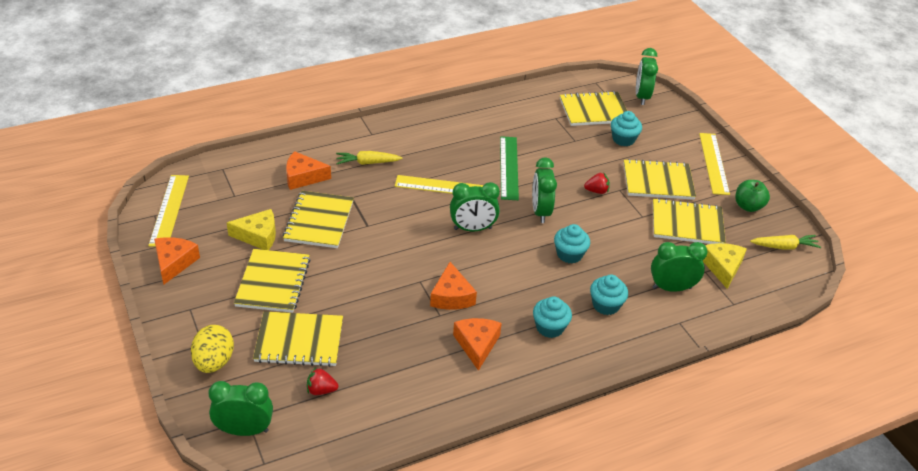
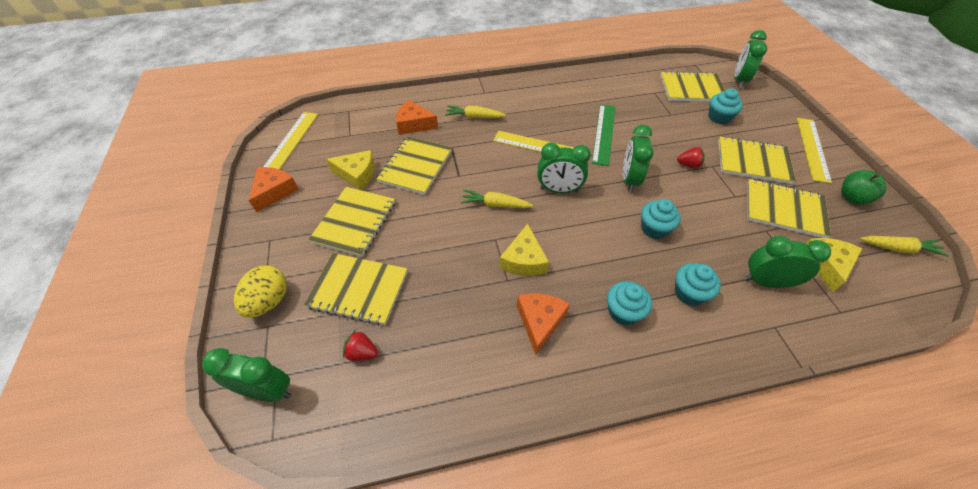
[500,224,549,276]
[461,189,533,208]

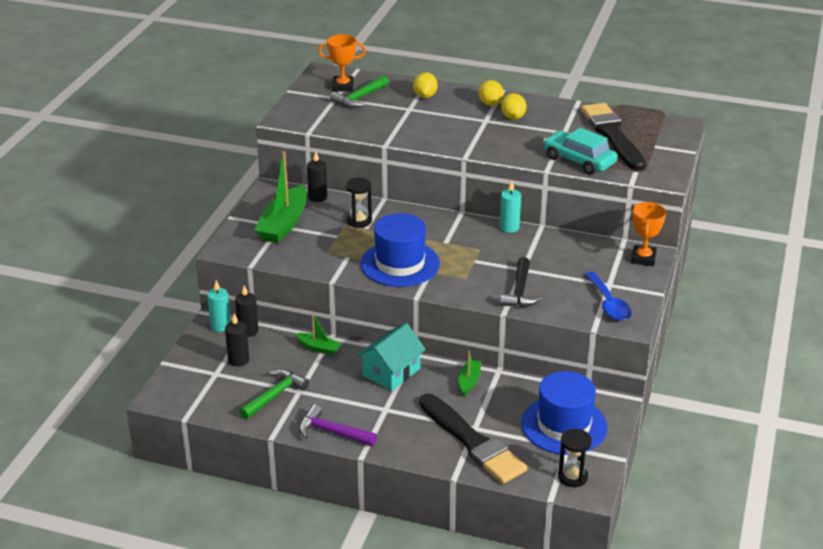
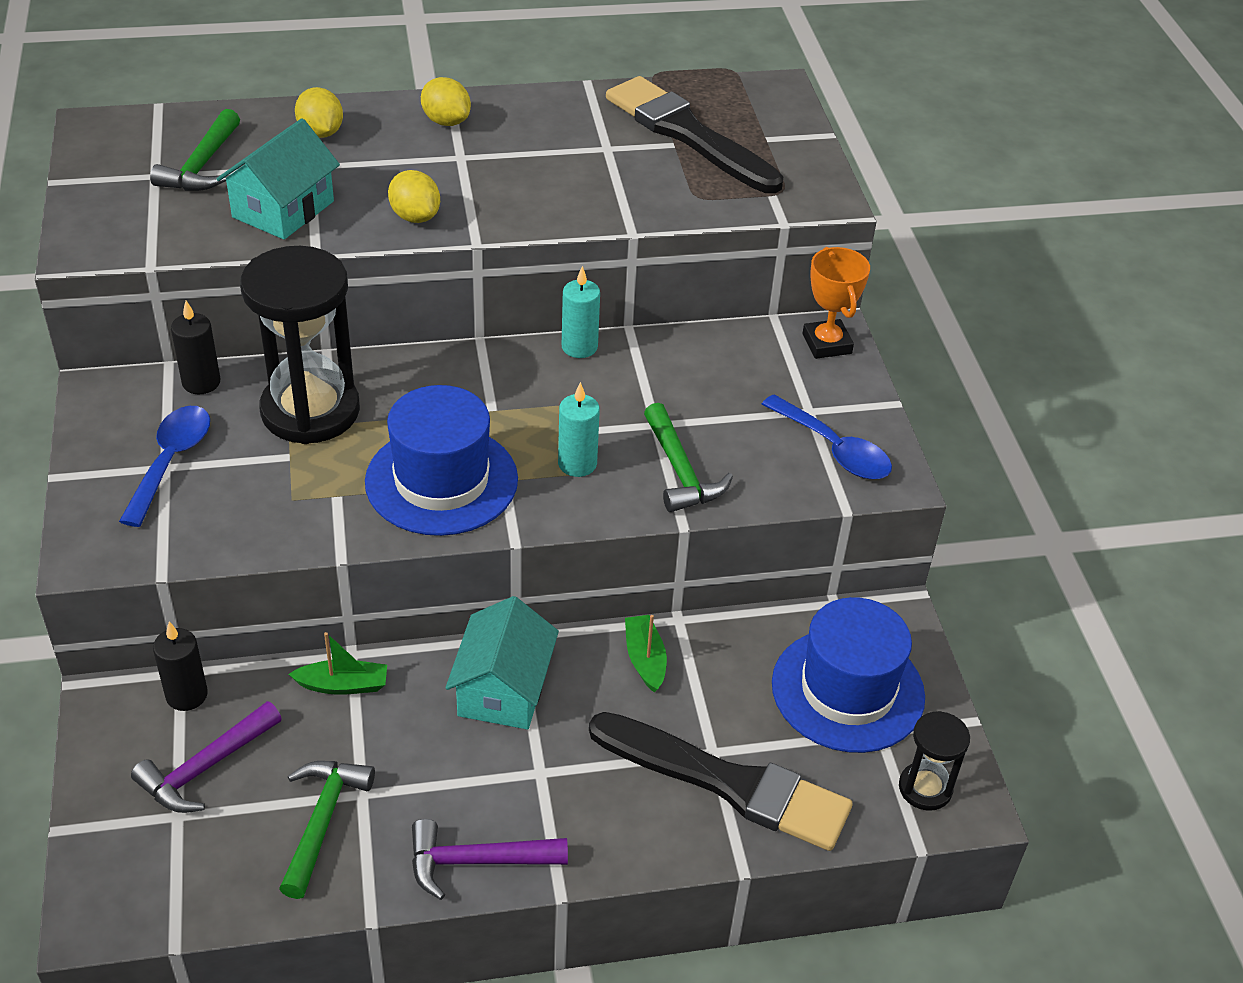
[558,382,600,477]
[131,701,282,813]
[119,406,210,527]
[318,34,366,91] (first image)
[240,246,360,444]
[644,403,733,512]
[388,170,440,223]
[543,128,617,175] (first image)
[217,119,340,240]

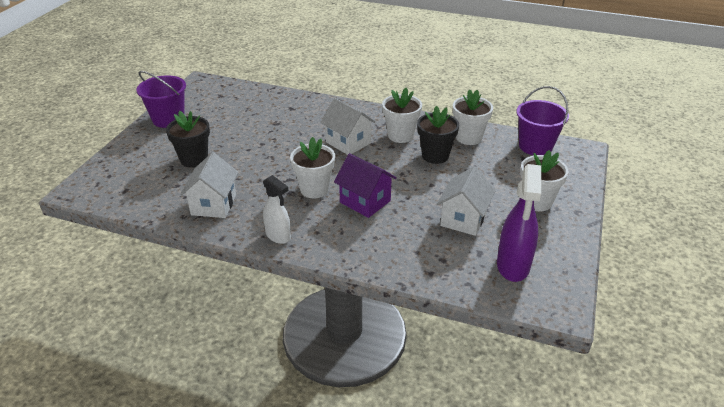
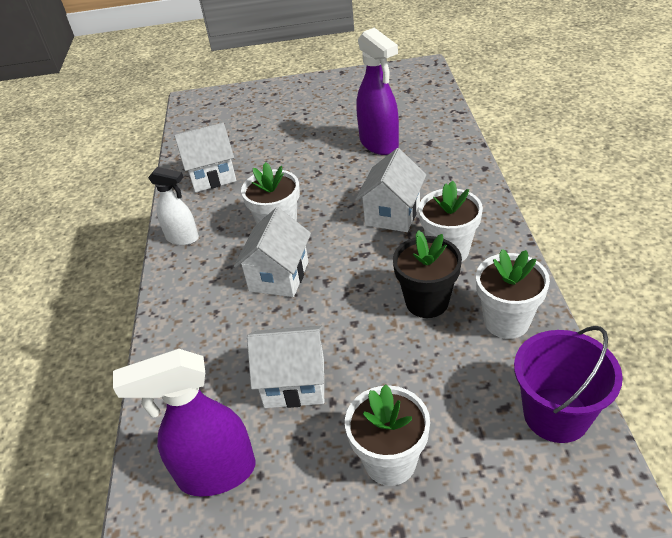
[136,71,186,128] (first image)
[166,111,210,168] (first image)
[148,167,199,245]
[234,207,311,297]
[357,28,399,155]

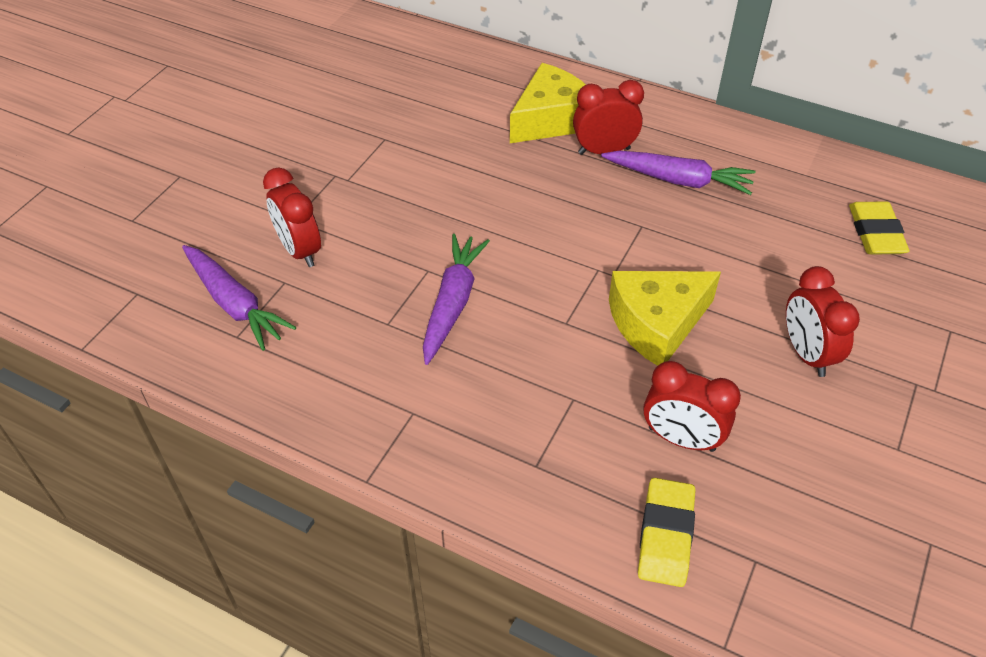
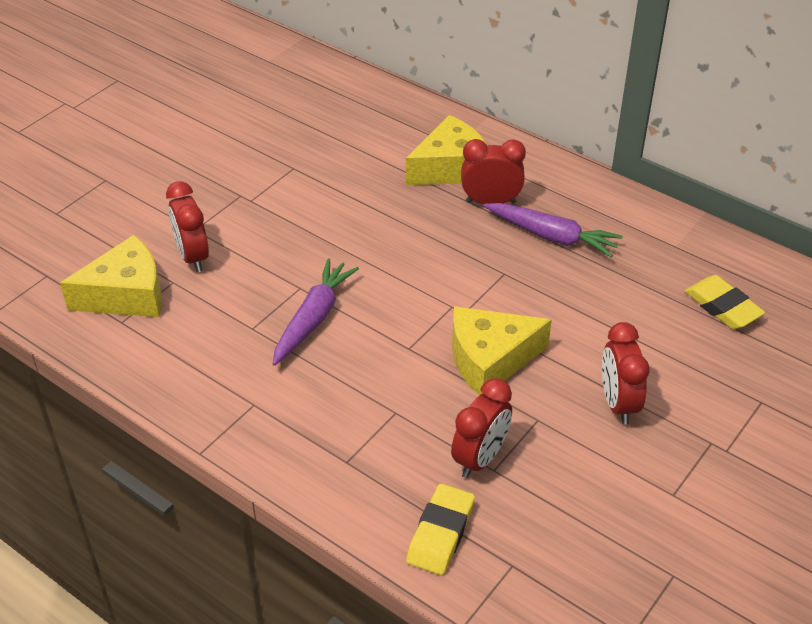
[60,235,162,317]
[451,378,512,478]
[685,275,765,329]

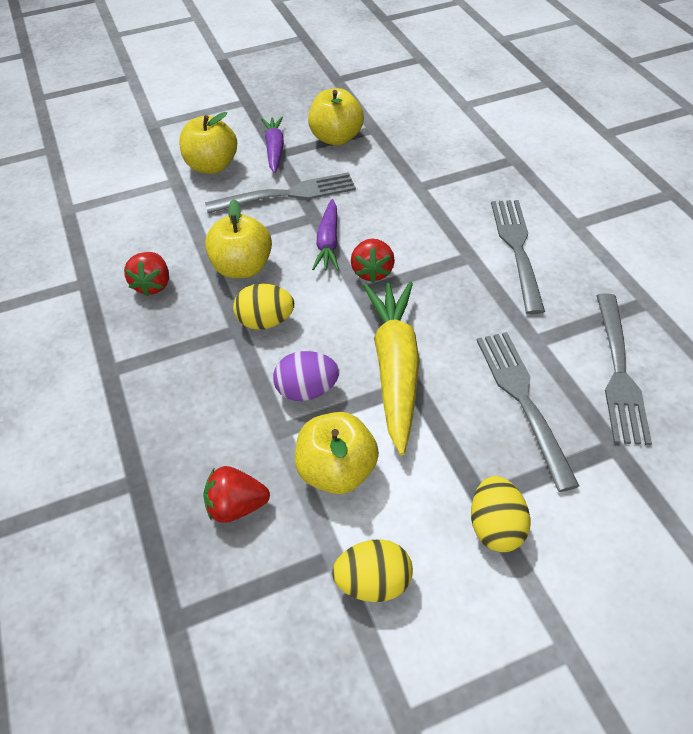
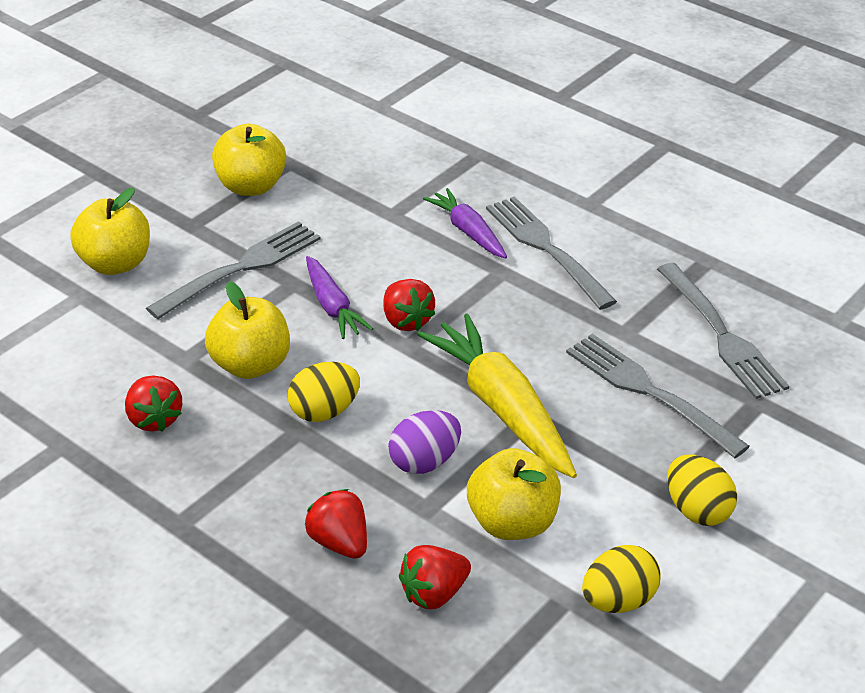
[423,188,507,258]
[305,489,367,559]

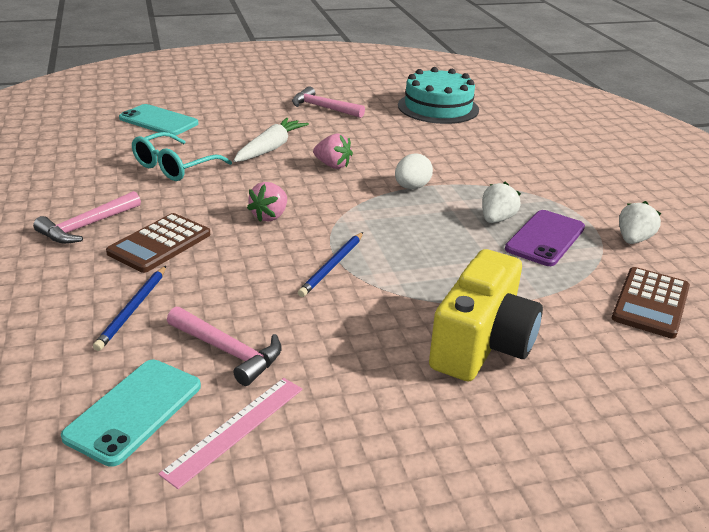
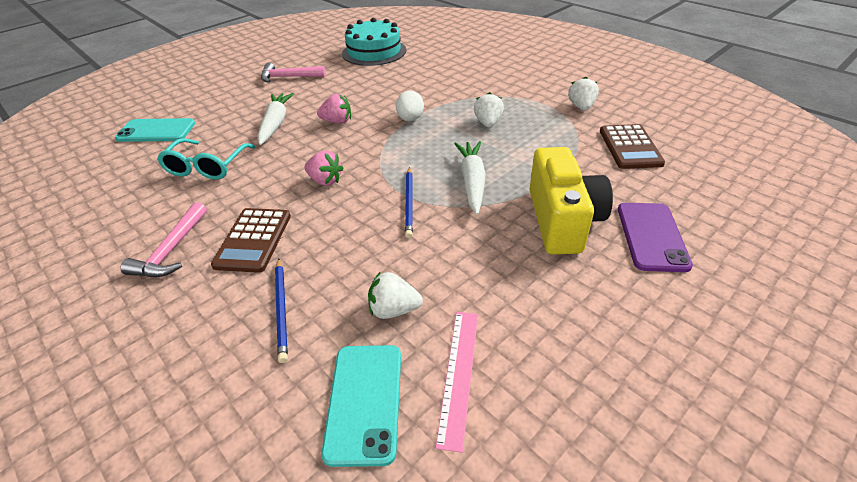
[368,271,423,319]
[304,151,343,186]
[618,203,693,272]
[454,141,486,215]

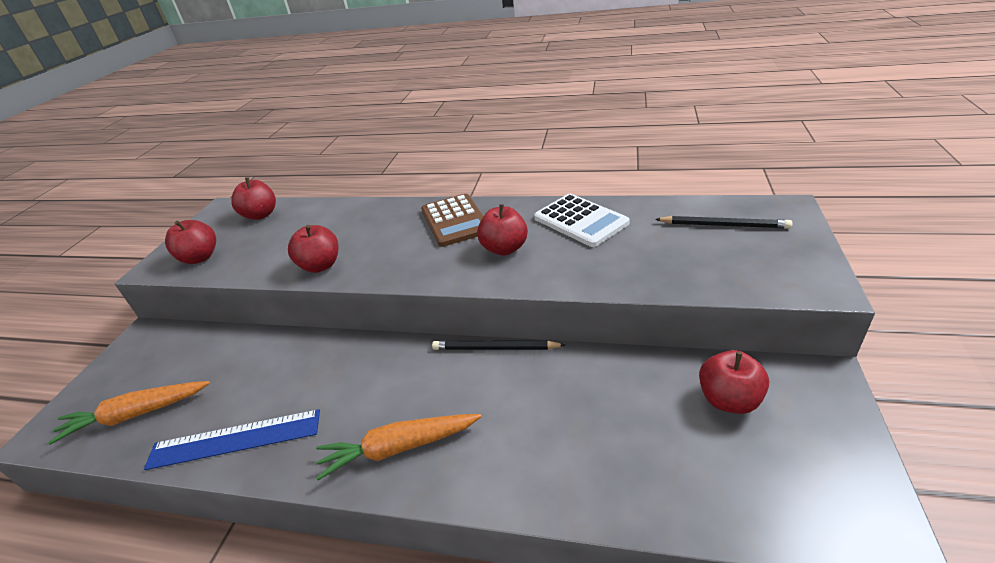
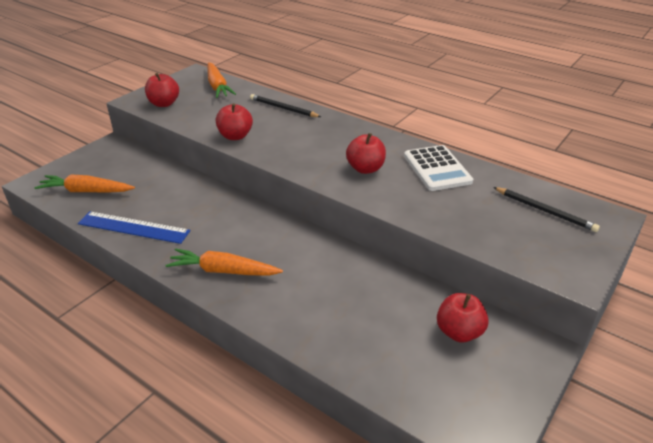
[207,62,236,98]
[421,194,484,247] (first image)
[250,94,321,117]

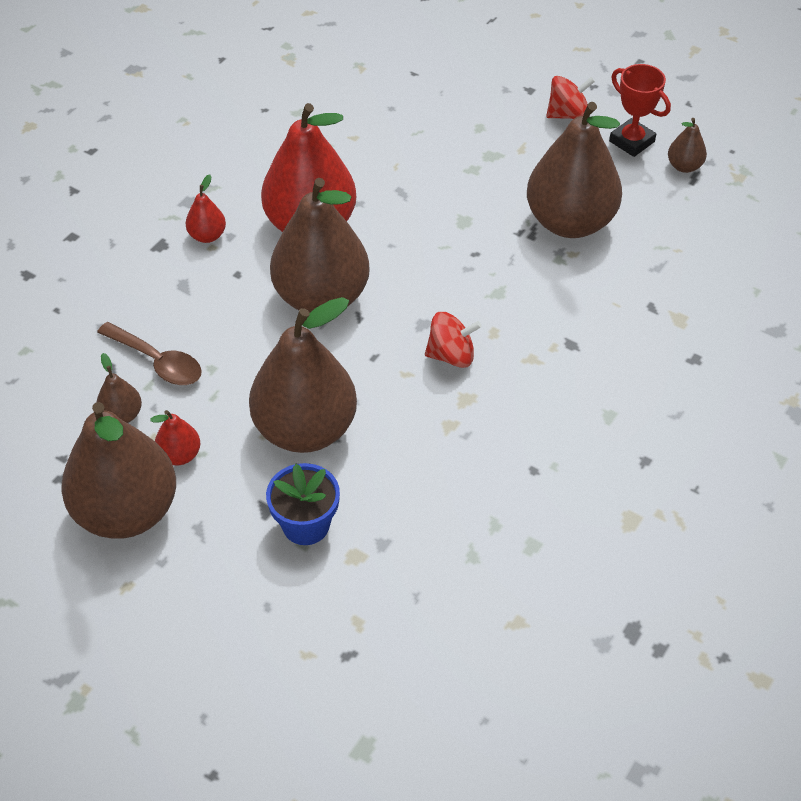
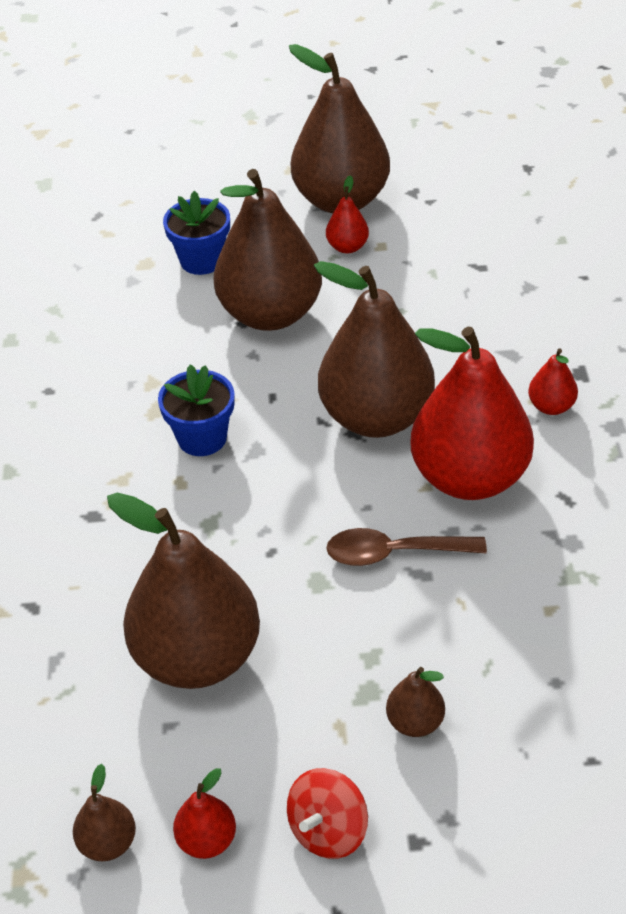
[326,528,487,566]
[386,667,445,737]
[158,364,235,456]
[173,768,236,859]

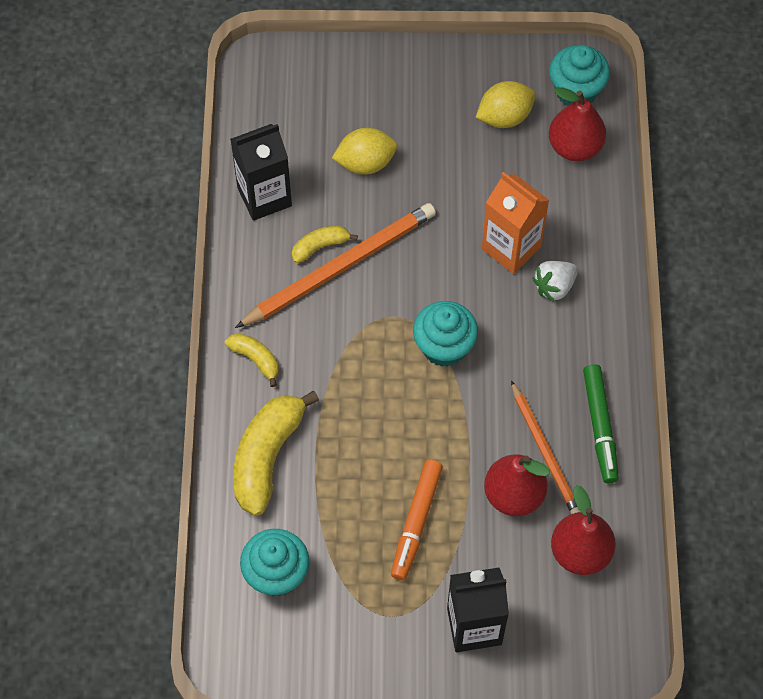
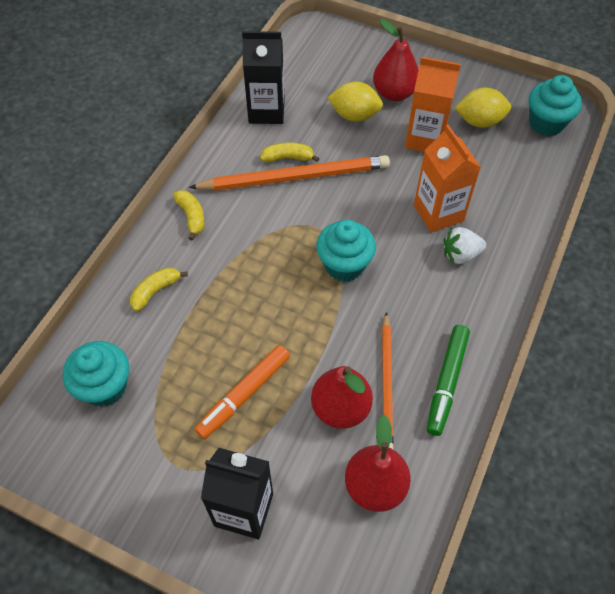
[130,267,188,311]
[373,19,419,101]
[405,57,461,152]

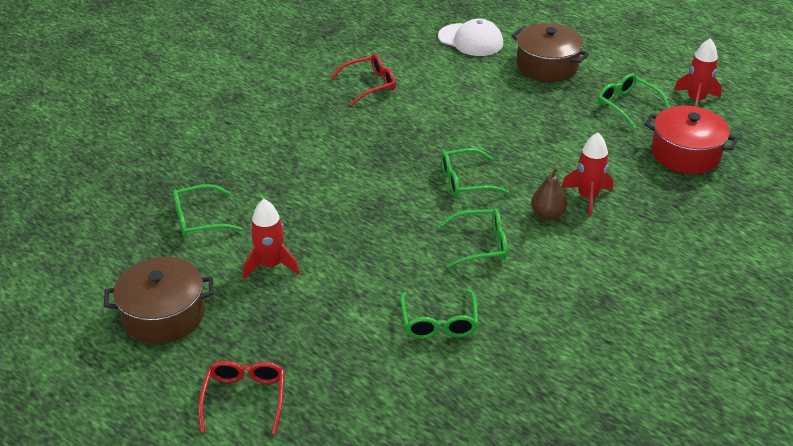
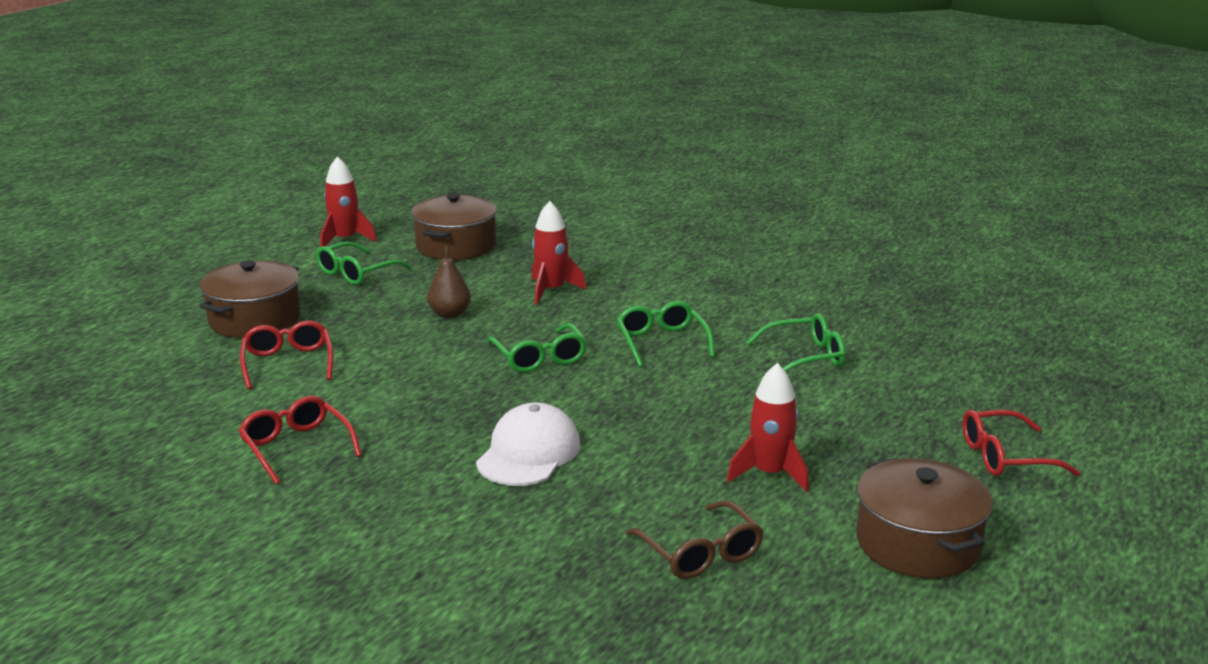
[626,500,764,579]
[476,402,580,486]
[427,246,471,318]
[411,193,497,260]
[240,321,333,389]

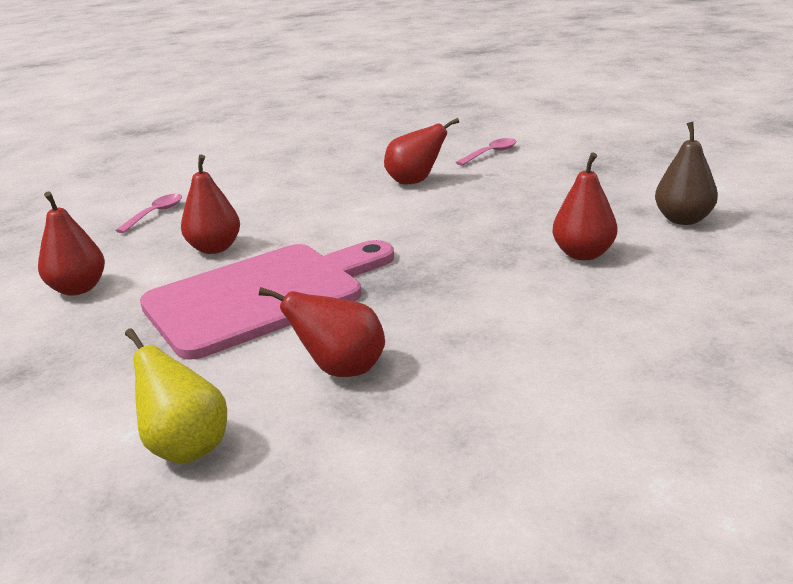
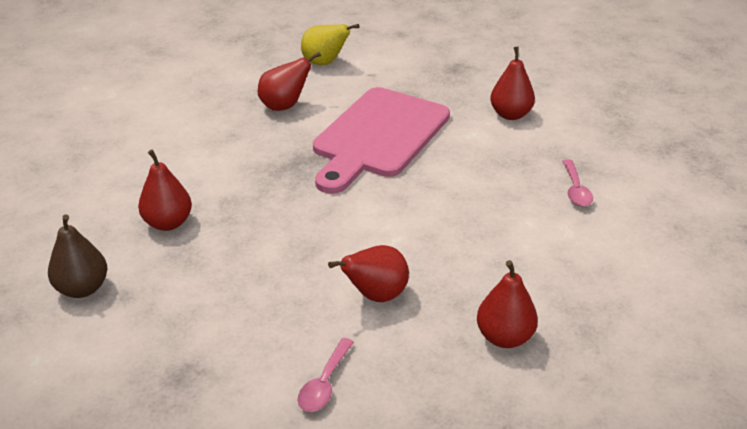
[477,260,538,348]

